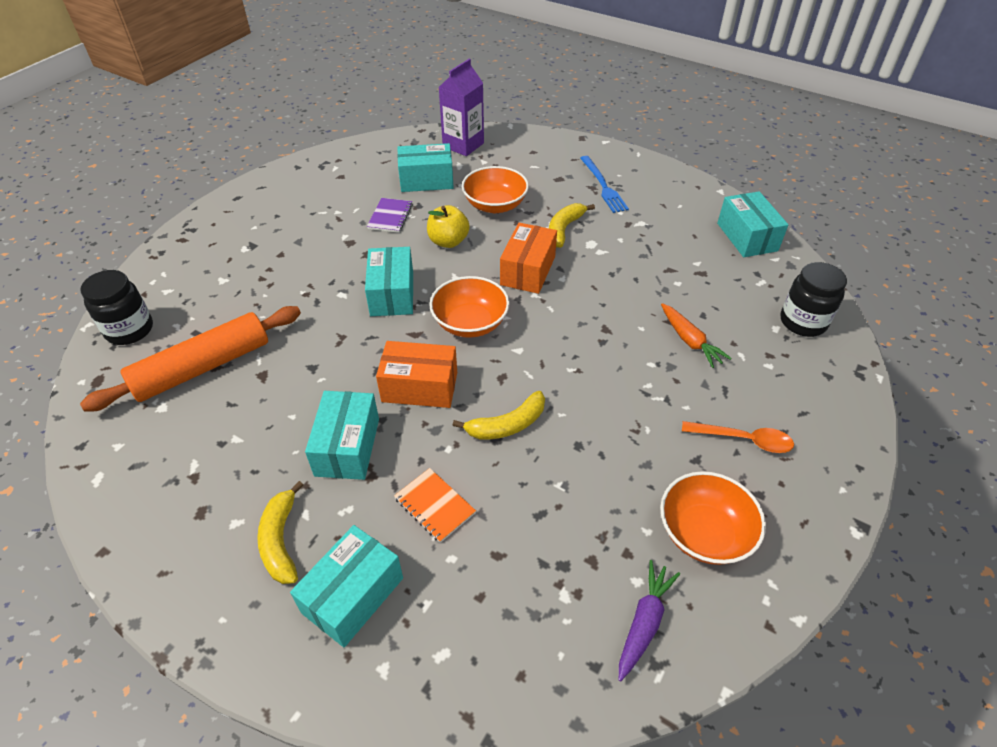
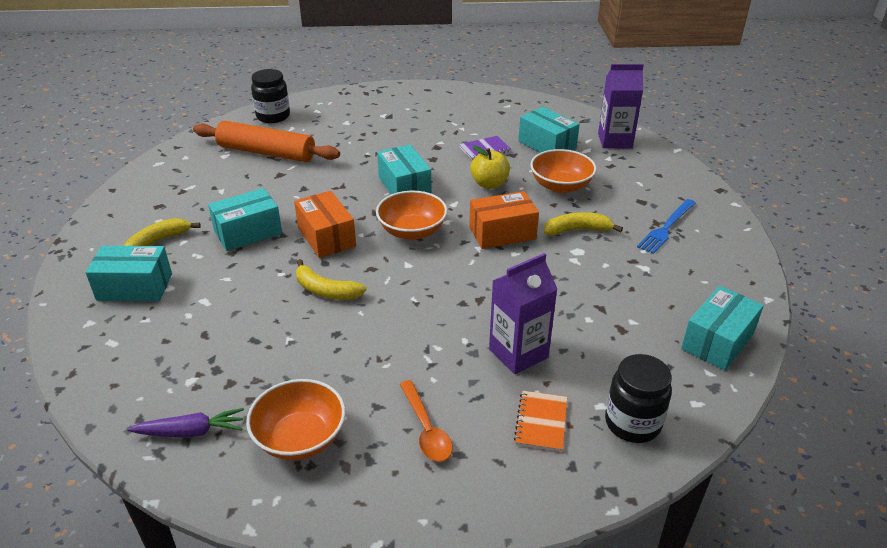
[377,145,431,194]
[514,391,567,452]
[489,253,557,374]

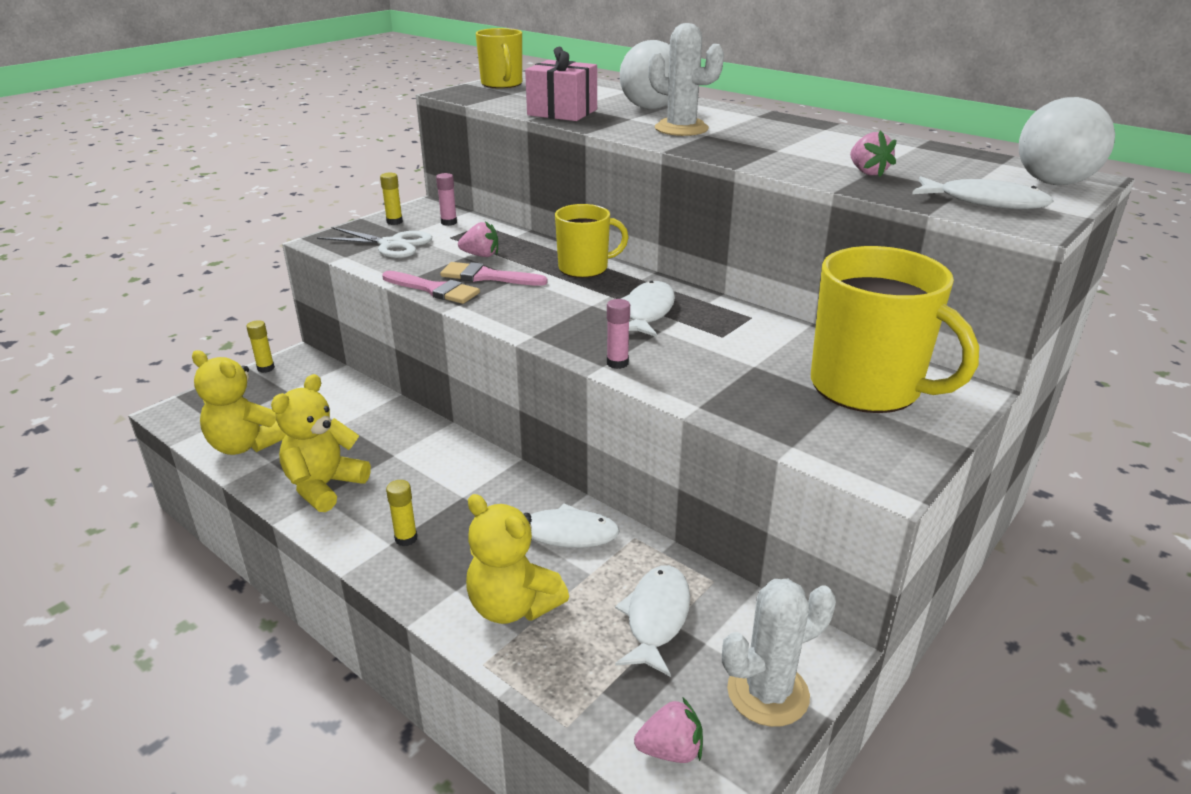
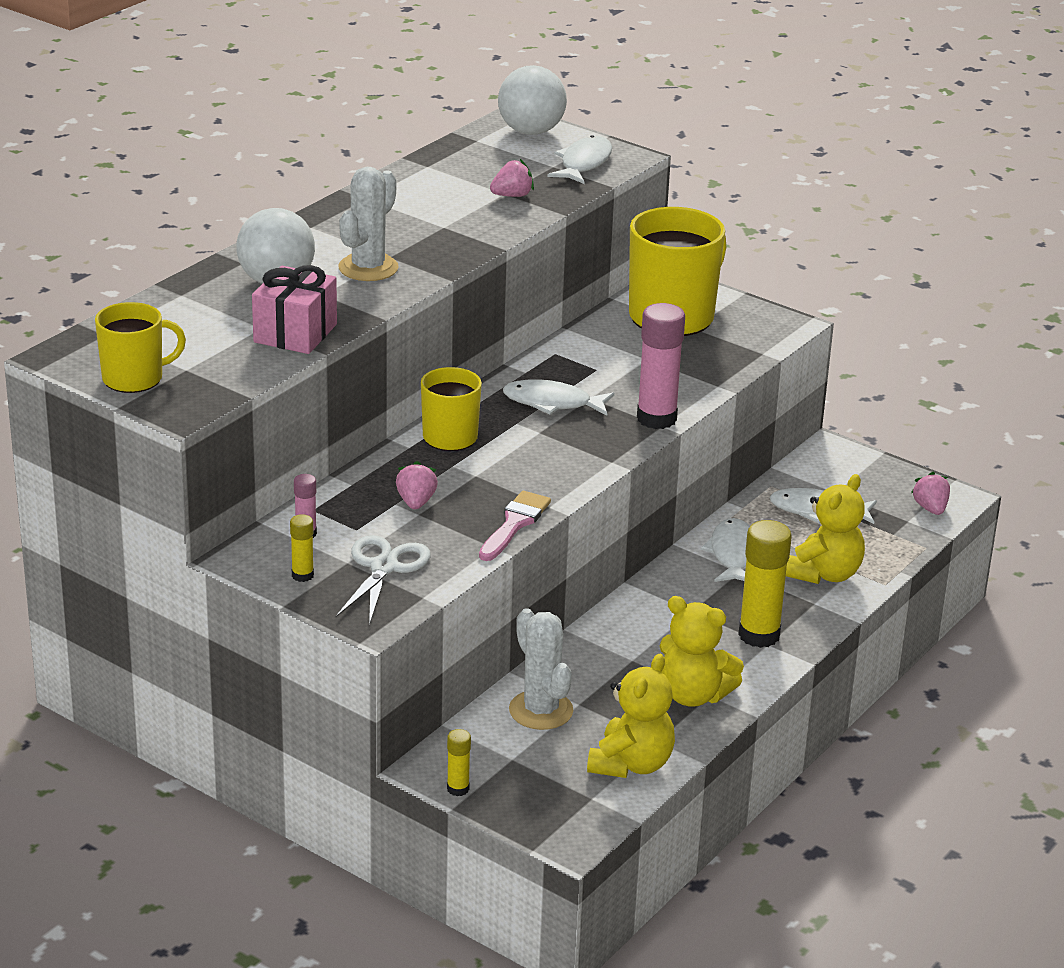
[738,520,792,648]
[440,262,548,286] (first image)
[637,303,685,429]
[509,608,573,730]

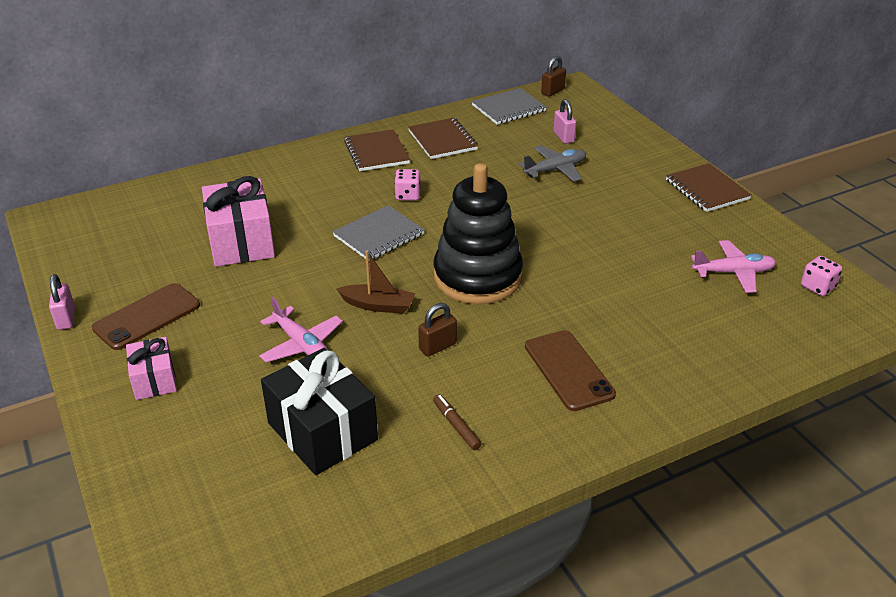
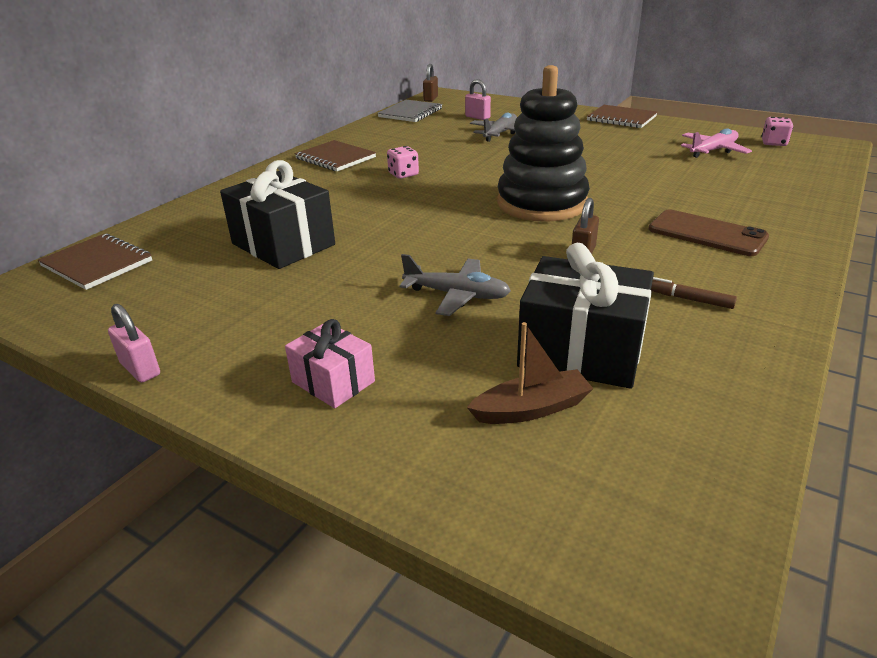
[92,283,200,350] (first image)
[220,160,335,269]
[400,254,511,316]
[333,205,425,259] (first image)
[467,322,594,424]
[38,233,152,290]

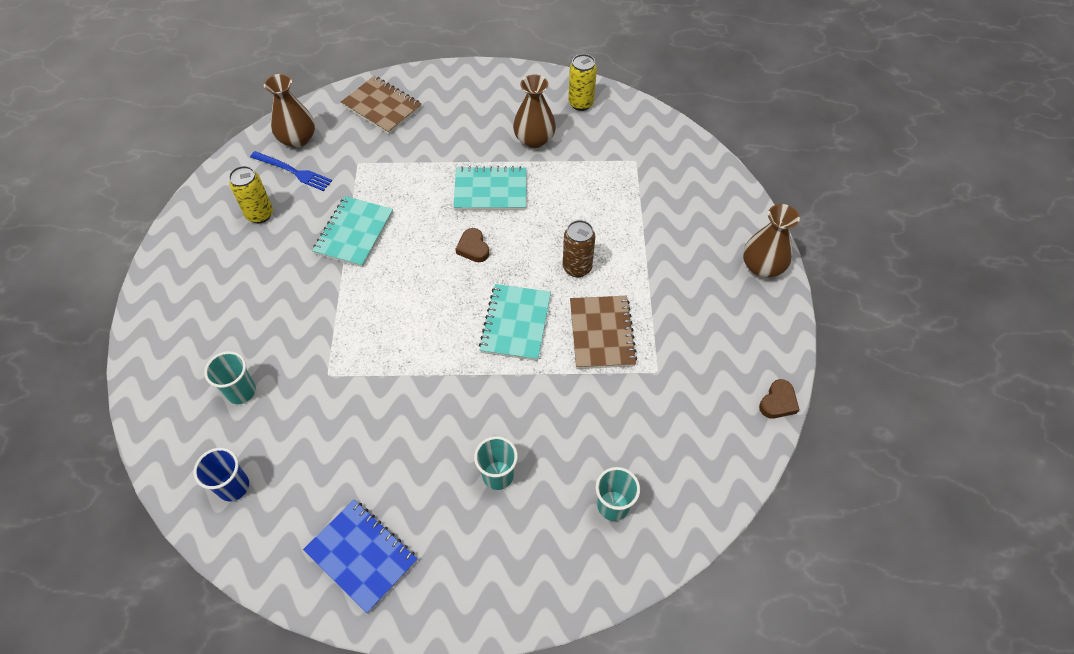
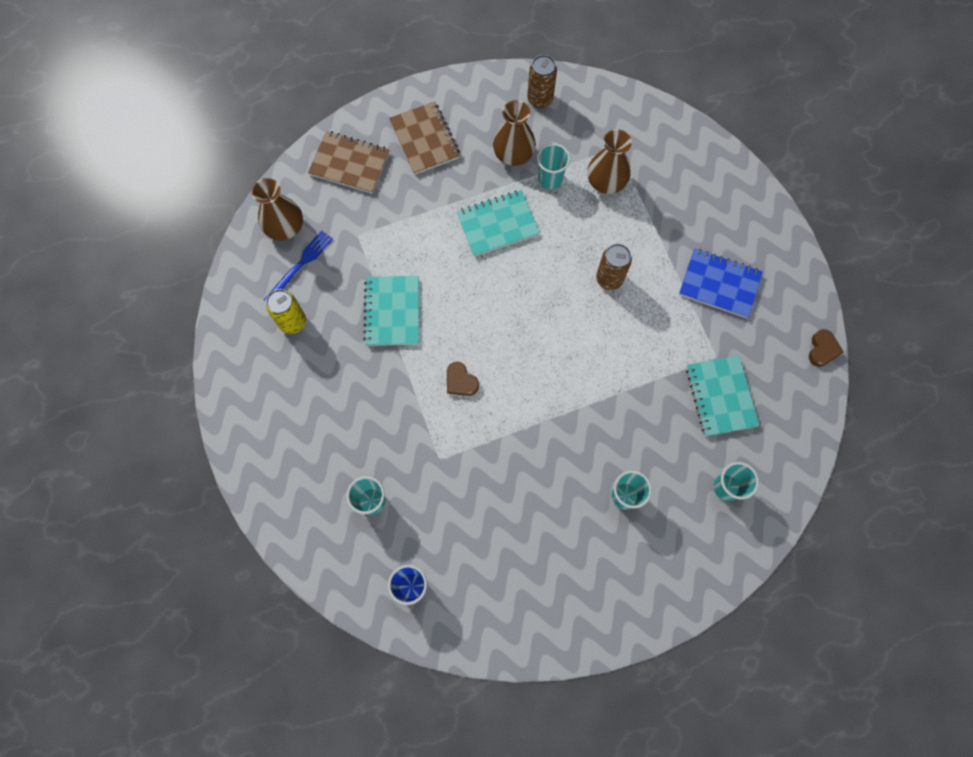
[264,230,333,302]
[679,248,763,318]
[447,362,479,396]
[686,355,759,436]
[527,55,557,108]
[389,101,460,175]
[587,129,632,194]
[537,143,570,189]

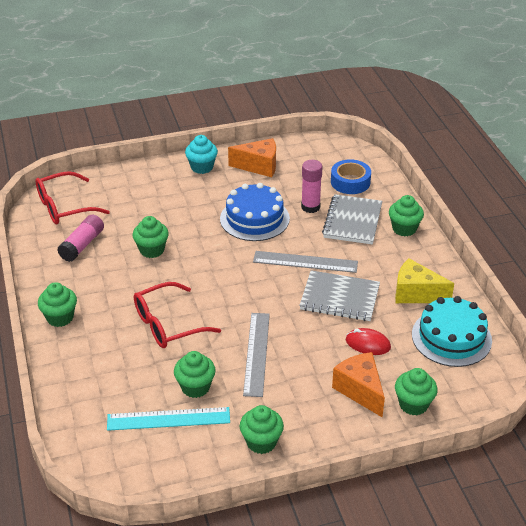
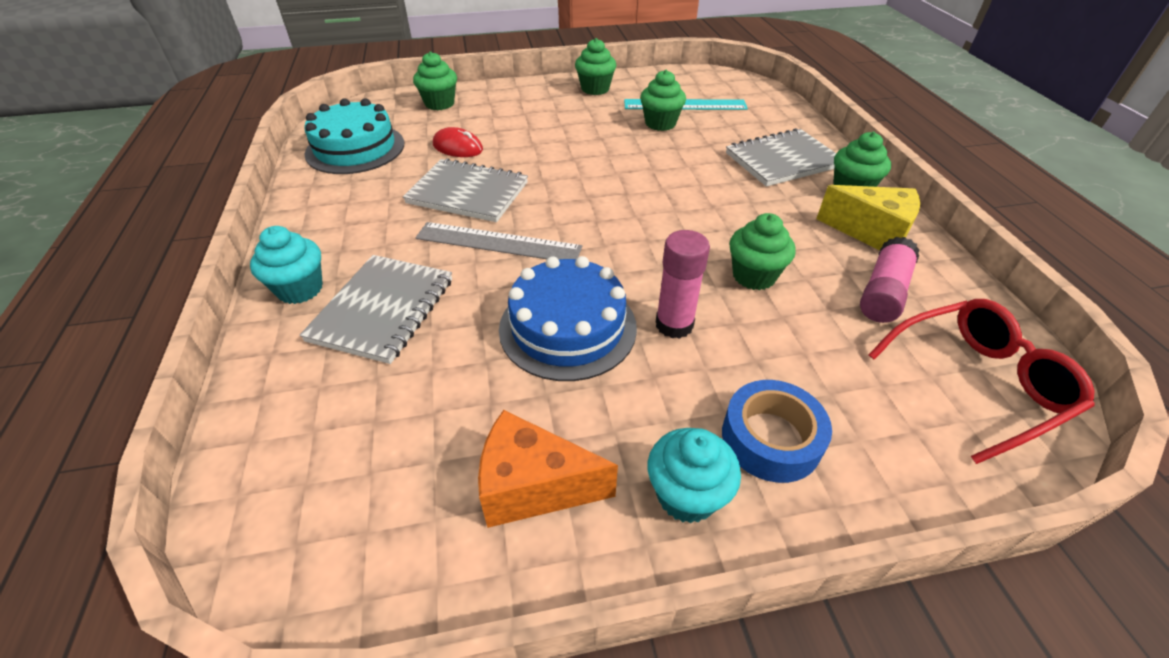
[134,282,221,348] (first image)
[243,313,270,397] (first image)
[656,230,710,339]
[722,380,832,483]
[332,352,385,417] (first image)
[250,226,323,304]
[816,185,920,251]
[726,128,837,187]

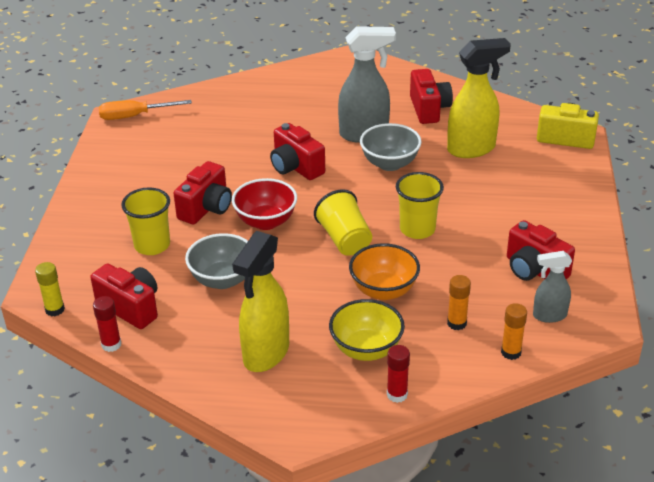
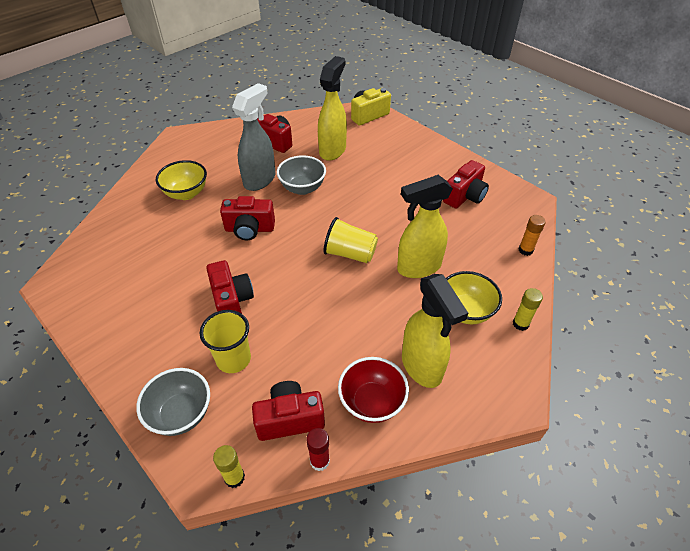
[98,100,192,120] (first image)
[136,368,210,436]
[338,357,409,423]
[397,175,453,278]
[513,288,543,331]
[396,172,444,239] (first image)
[447,275,471,330] (first image)
[443,160,489,209]
[533,251,572,323] (first image)
[156,160,207,200]

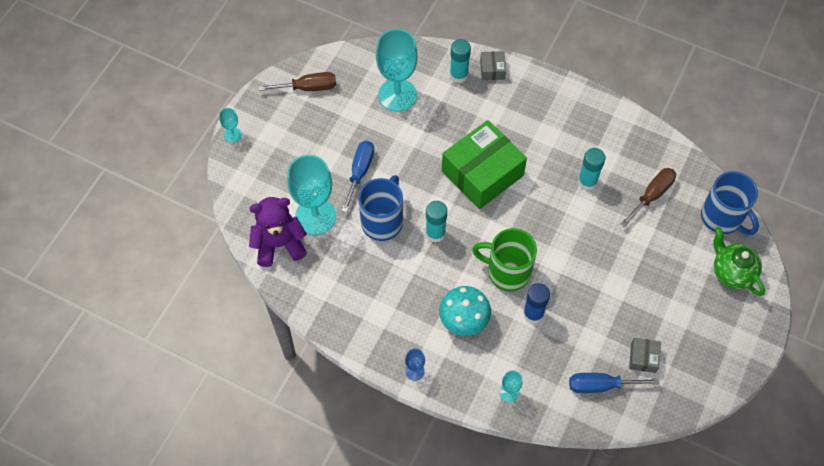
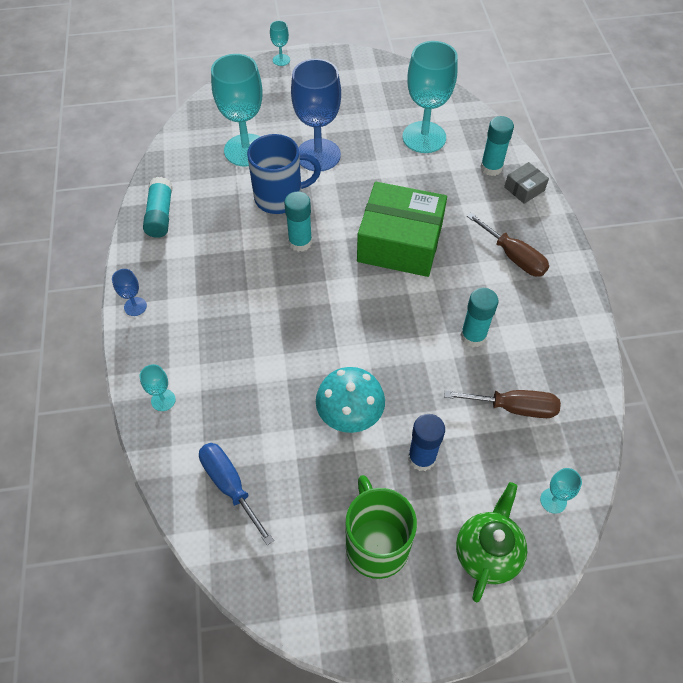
[249,197,307,267] (first image)
[467,213,549,276]
[291,59,341,171]
[316,367,385,433]
[346,475,417,579]
[408,414,445,471]
[629,338,661,373] (first image)
[540,468,582,514]
[143,177,173,238]

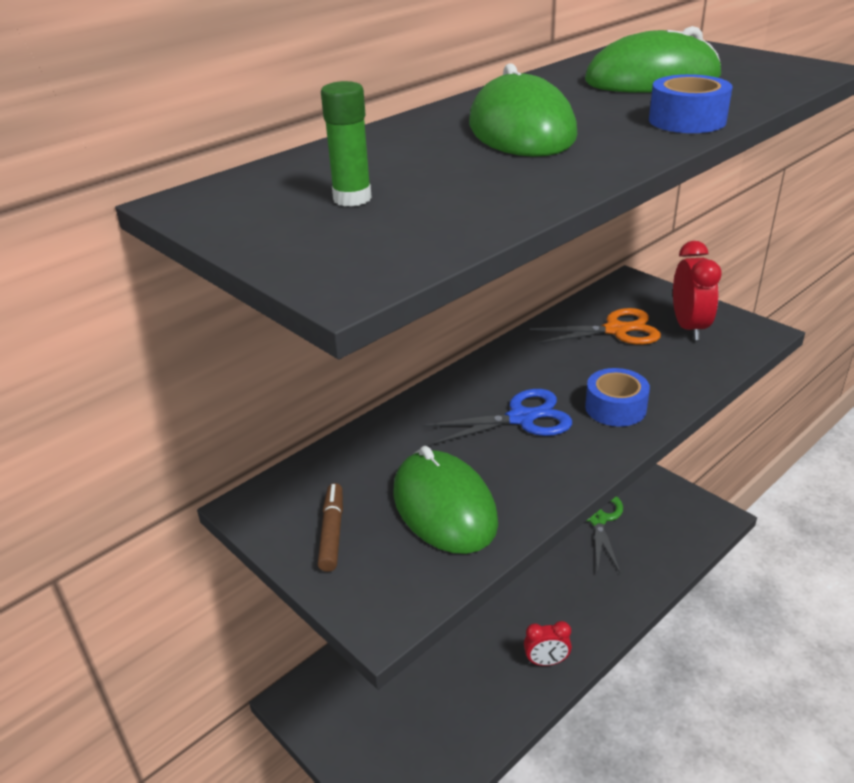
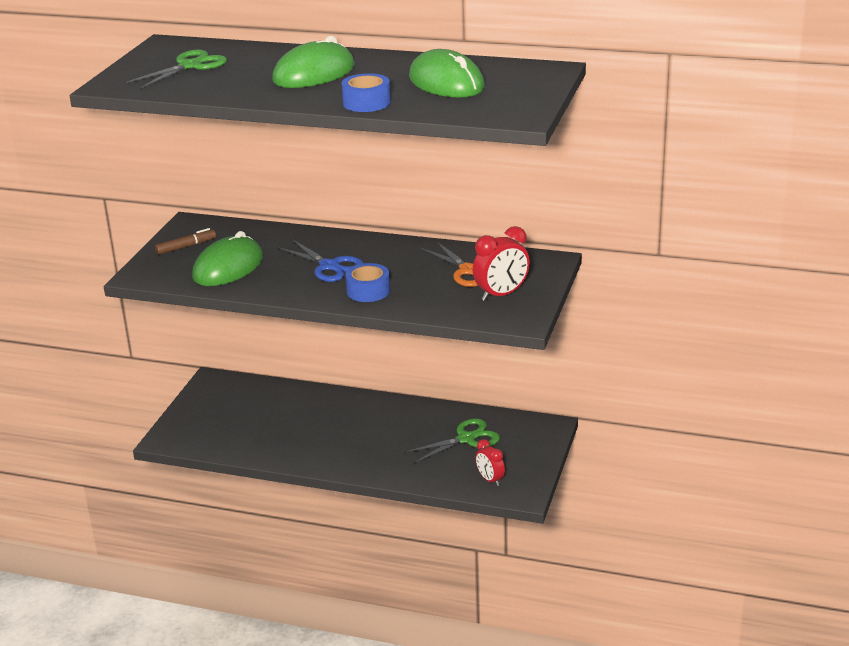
[127,49,227,88]
[476,439,505,486]

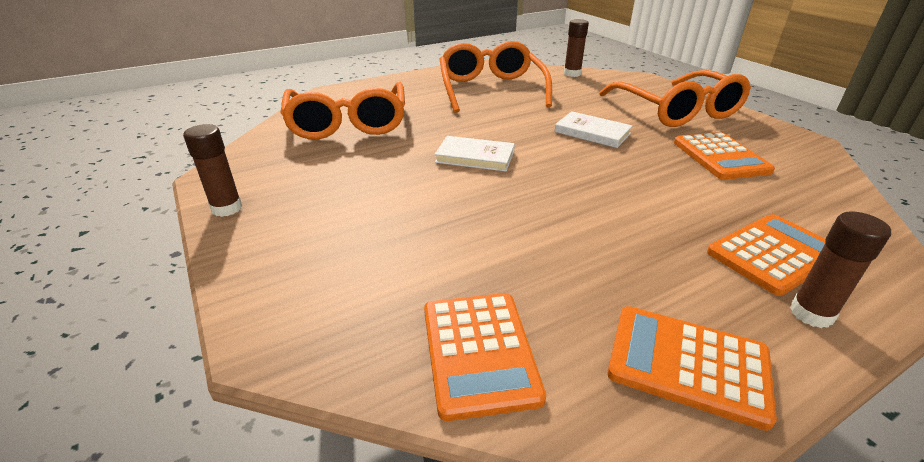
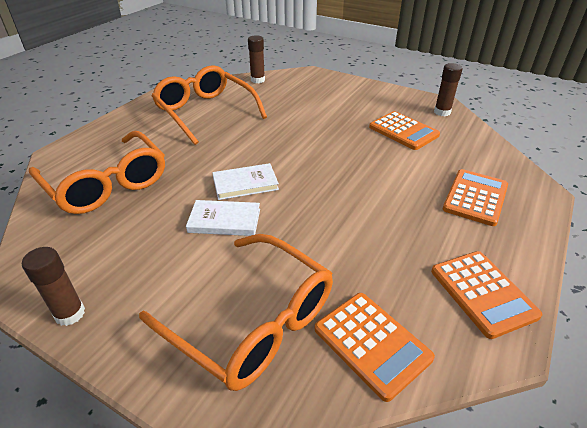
[186,200,260,236]
[139,234,333,391]
[431,251,542,339]
[434,63,463,116]

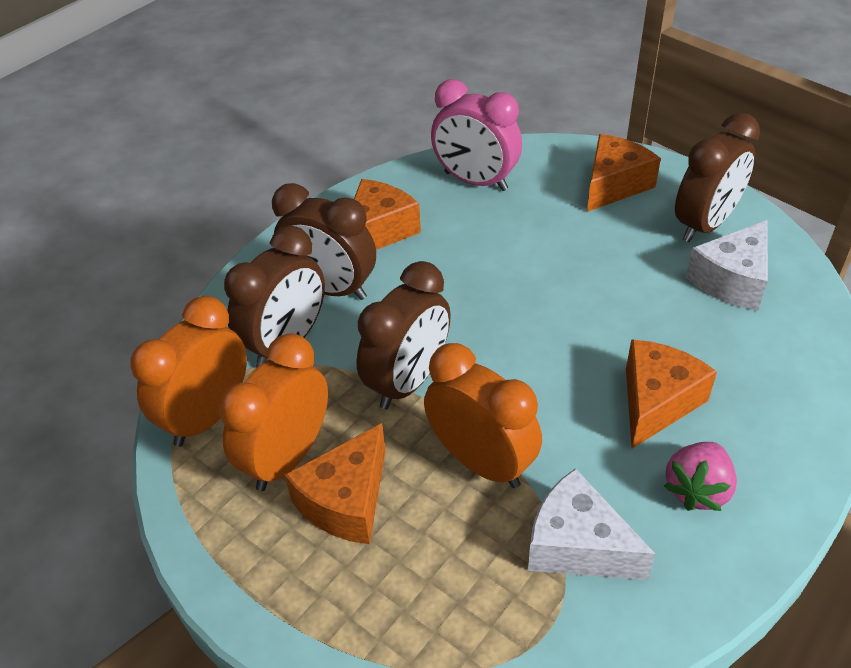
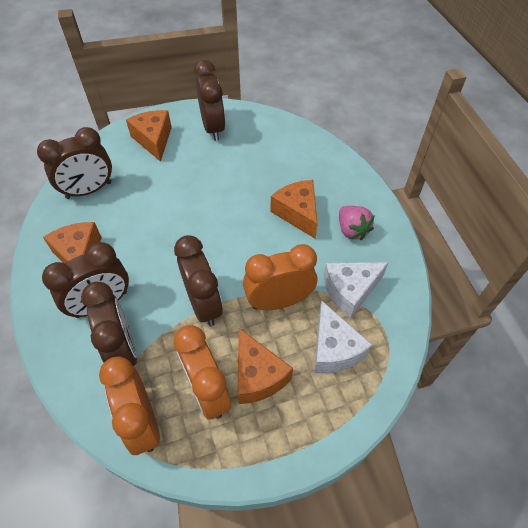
[37,127,112,199]
[314,301,372,373]

